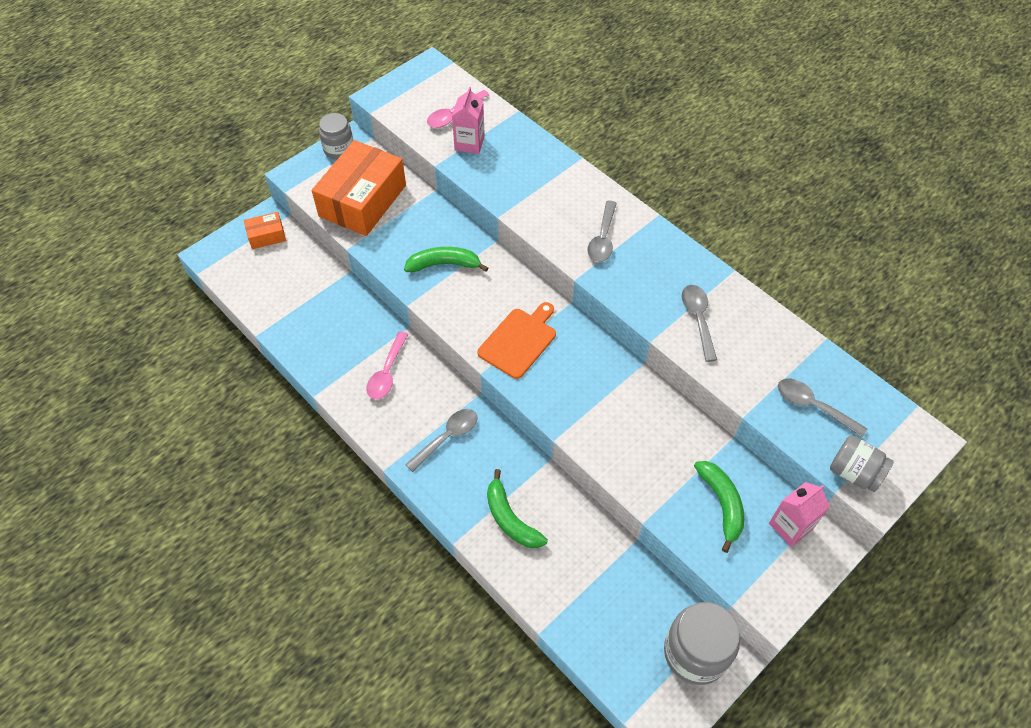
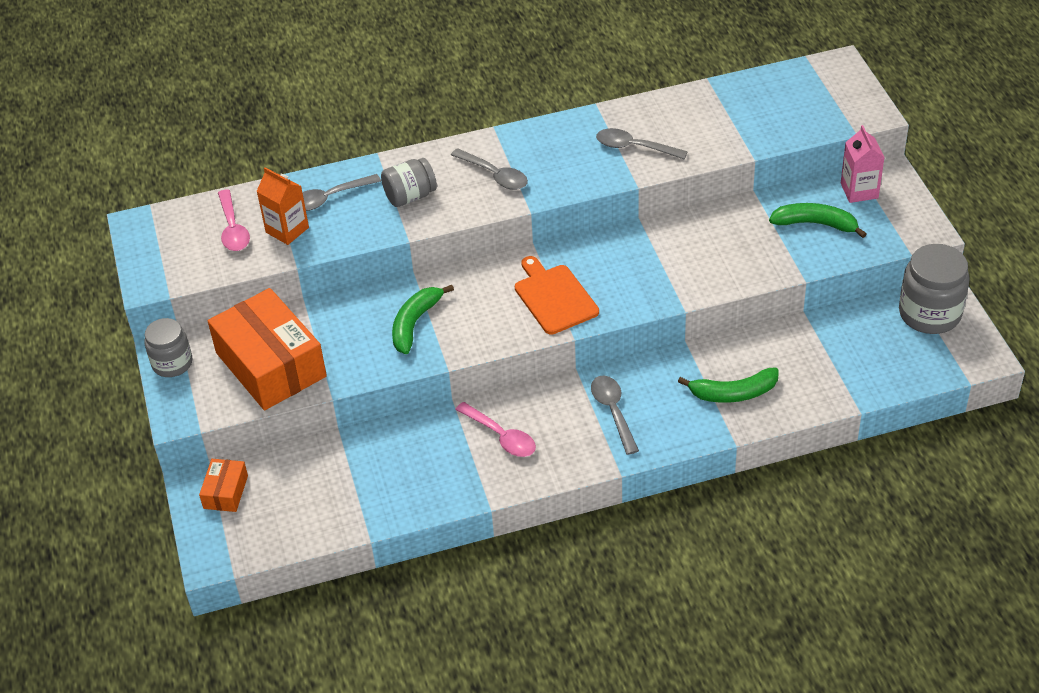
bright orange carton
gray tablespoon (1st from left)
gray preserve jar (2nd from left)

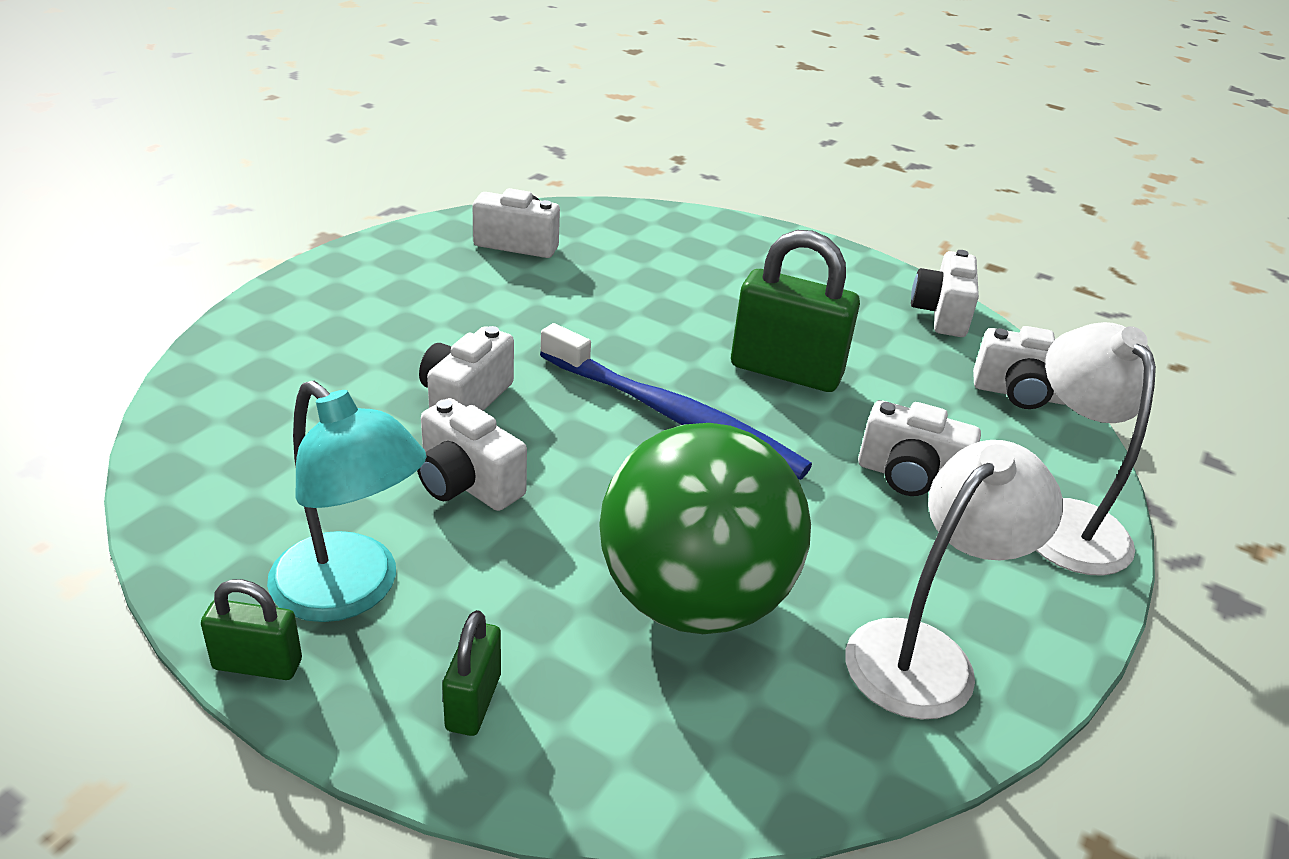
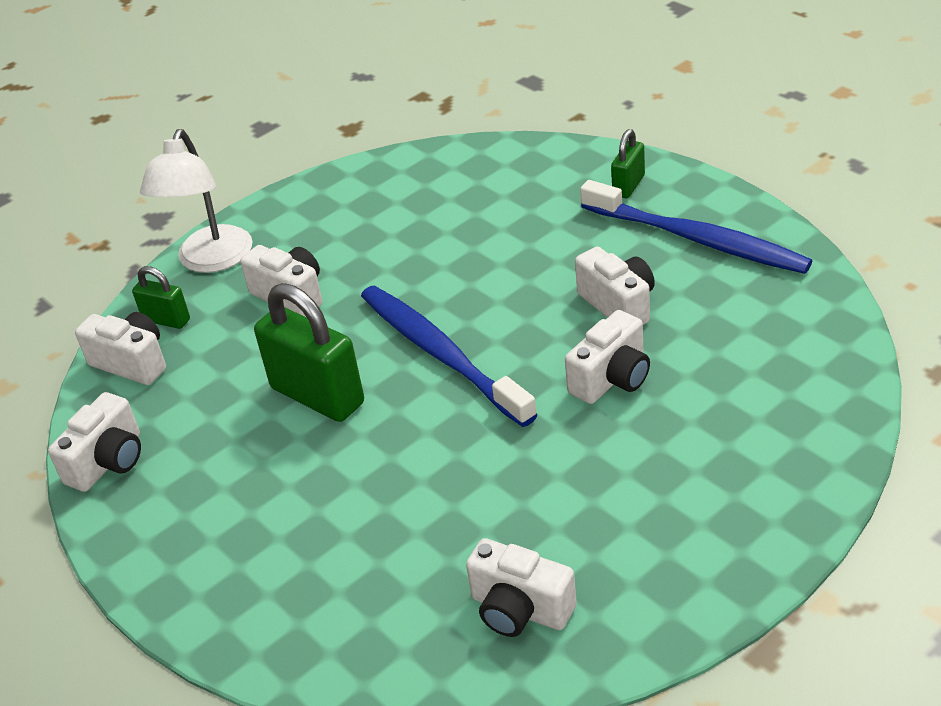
leaf-green lock (1st from left)
cobalt tooth brush (2nd from left)
leaf-green play ball
snow-white lamp (1st from left in the first image)

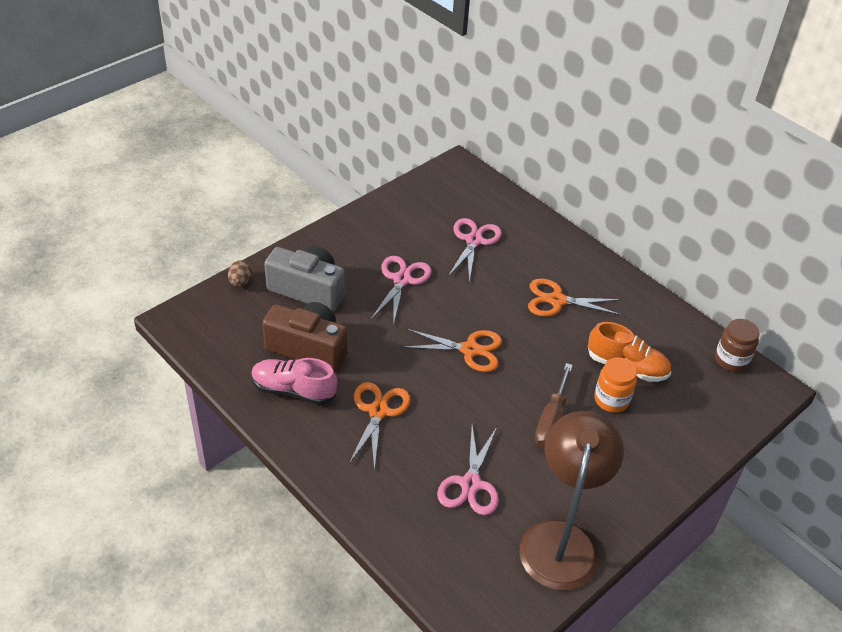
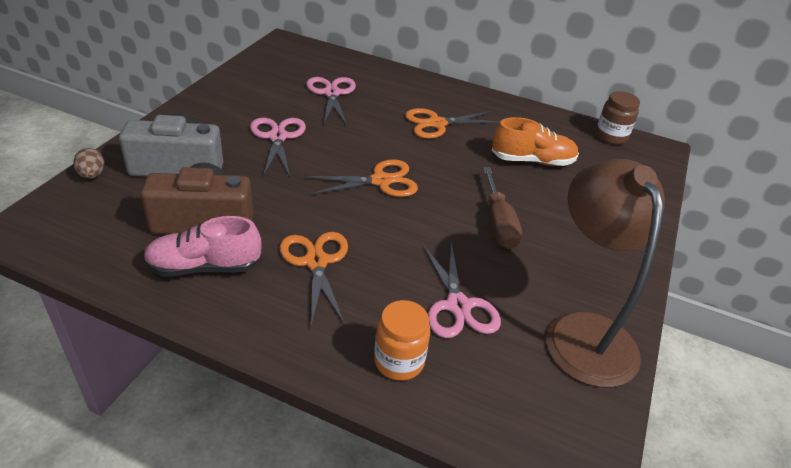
bright orange preserve jar

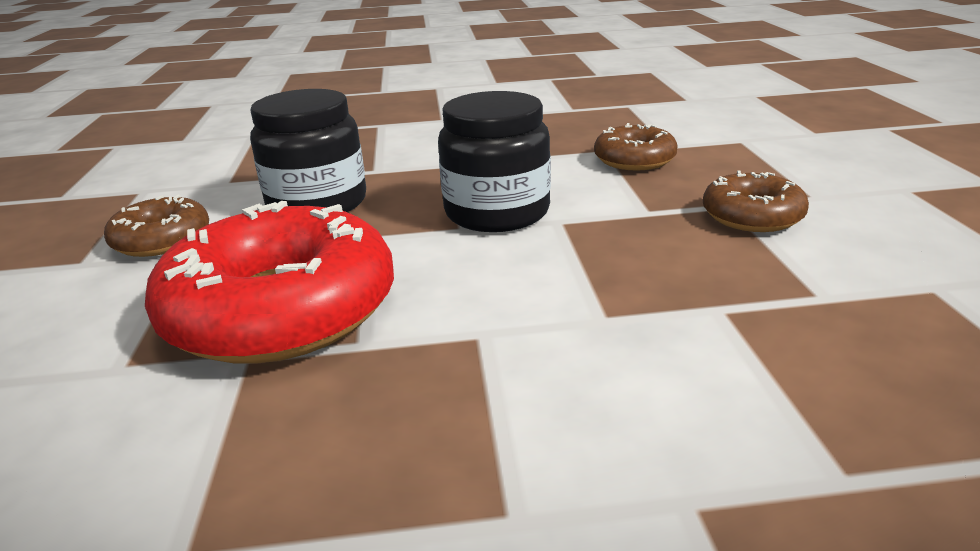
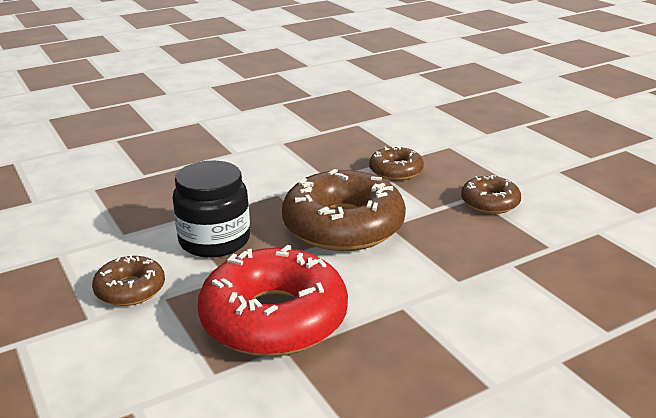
brown glazed donut (2nd from left)

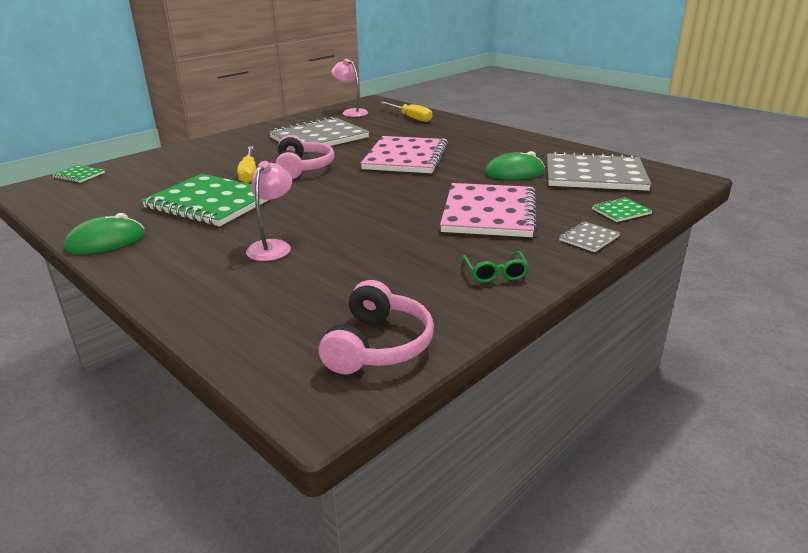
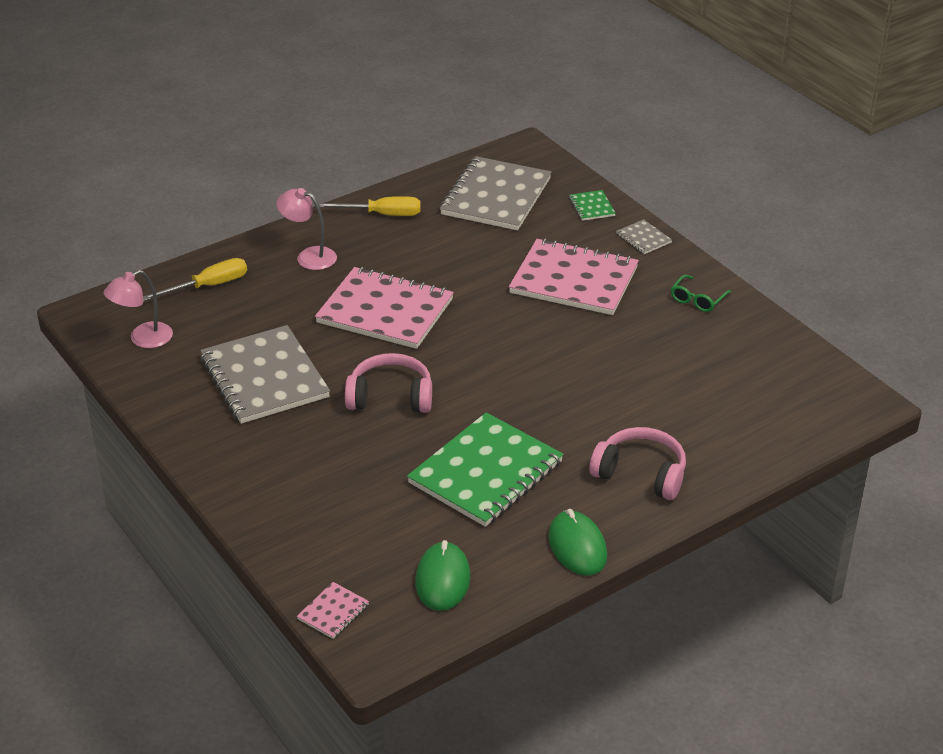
rosy exercise book (1st from left)
golden flat screwdriver (2nd from left)
rosy lamp (2nd from left)
rosy over-ear headphones (2nd from left)
leaf-green eyeglasses
leaf-green mouse (1st from left)

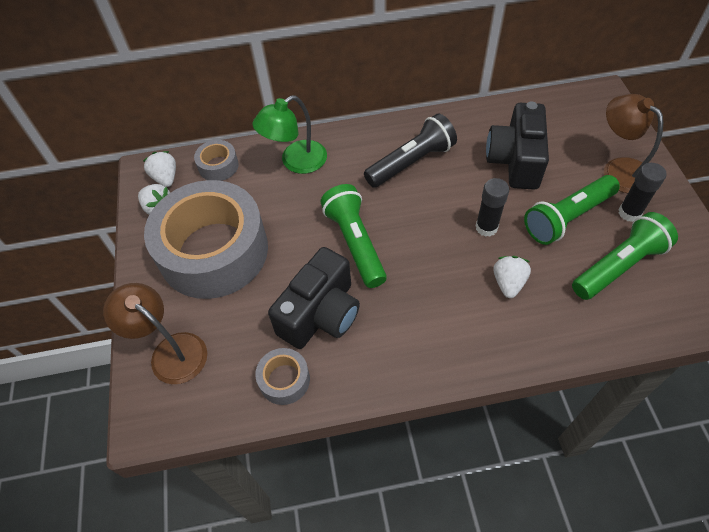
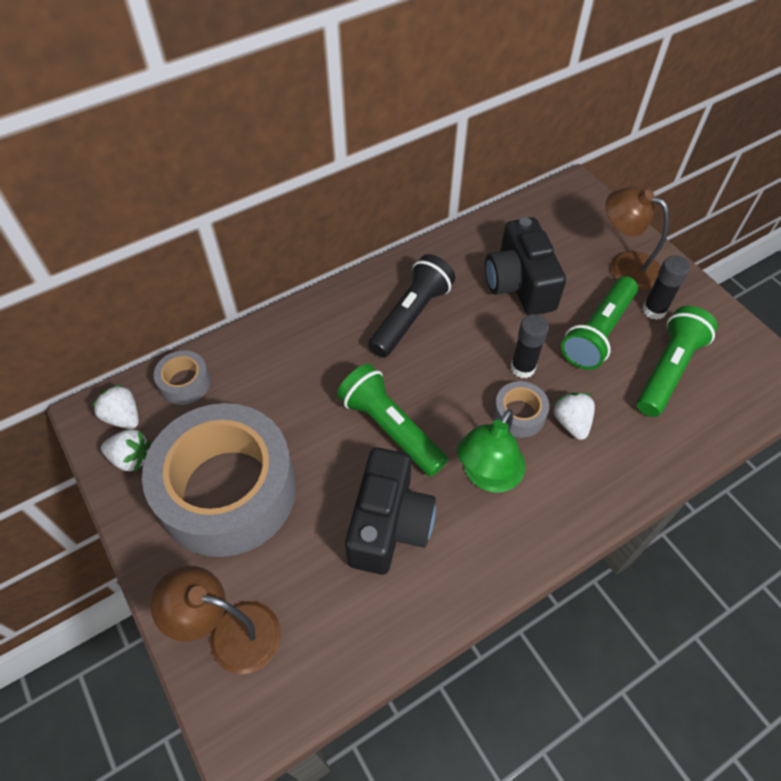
leaf-green lamp
gray sticky tape (3rd from left)

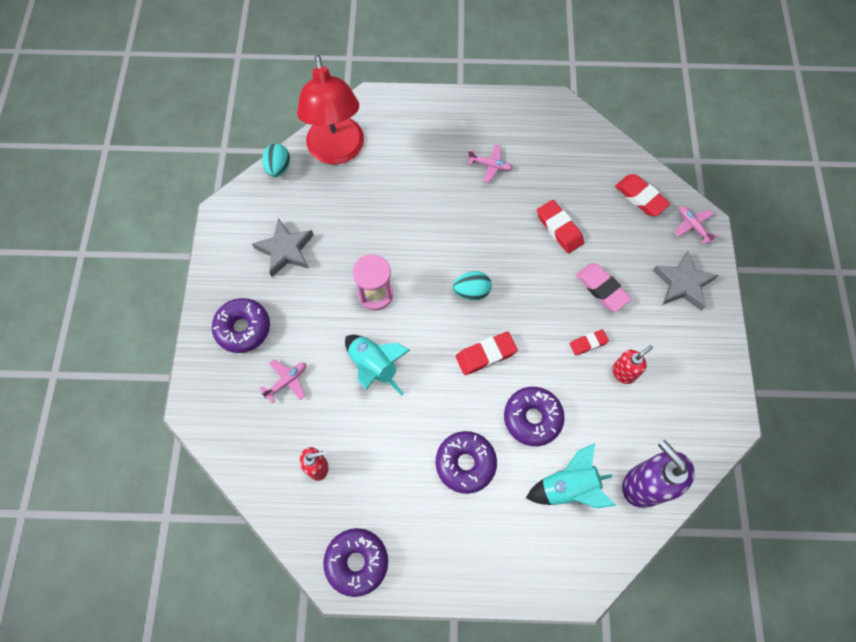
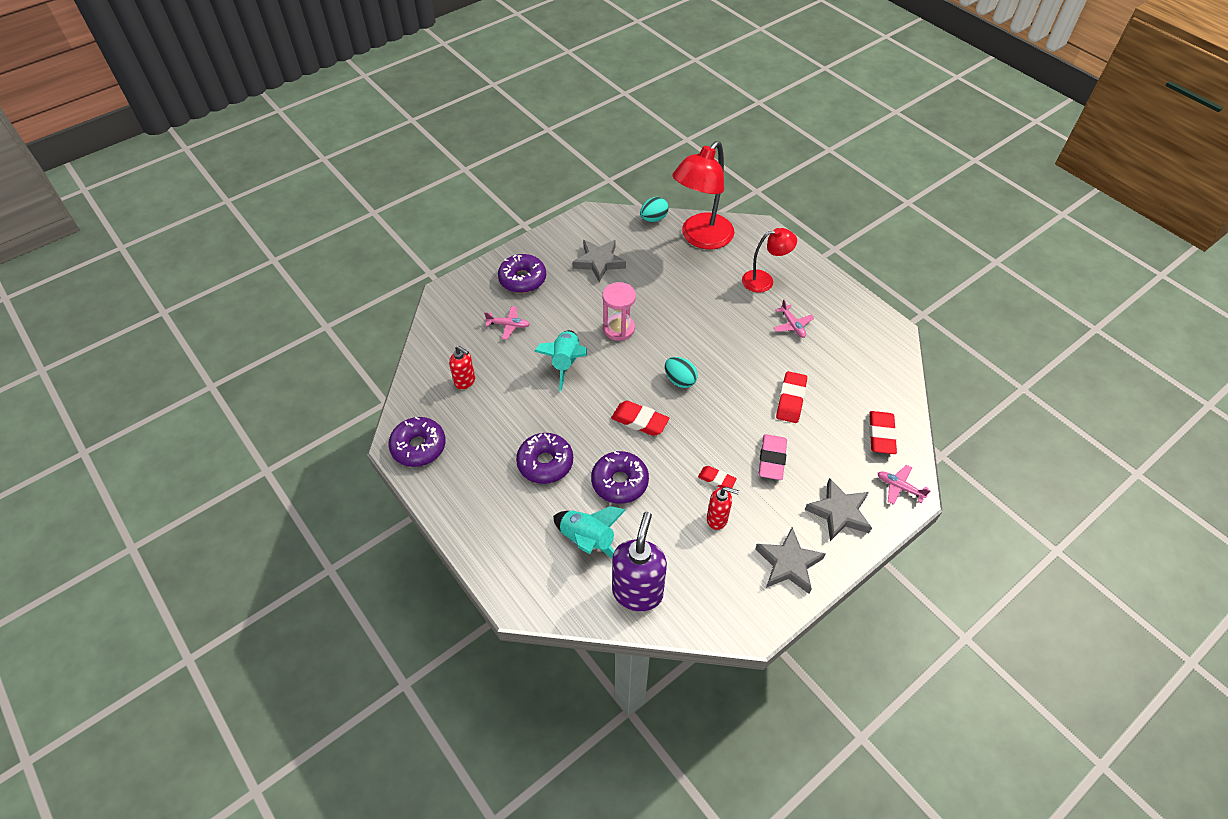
rosy toy plane (3rd from left)
crimson lamp (2nd from left)
gray five-pointed star (2nd from left)

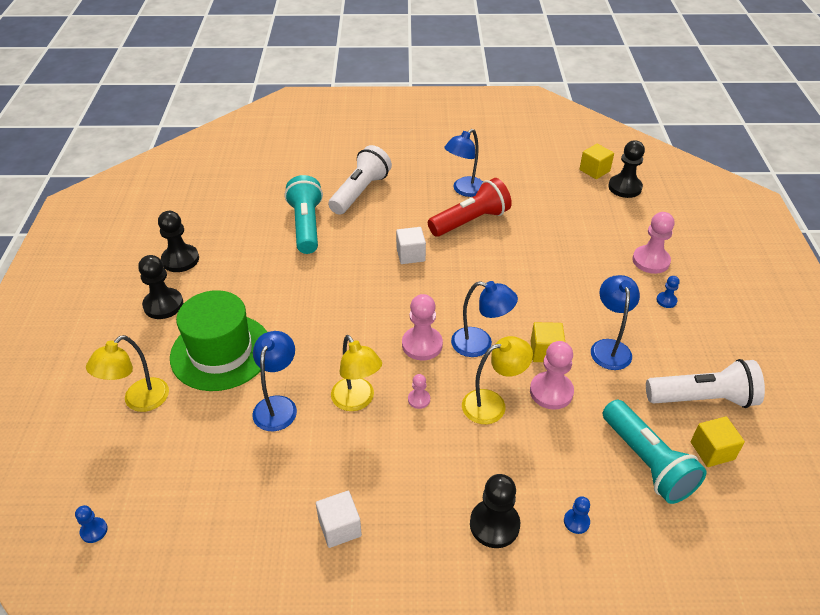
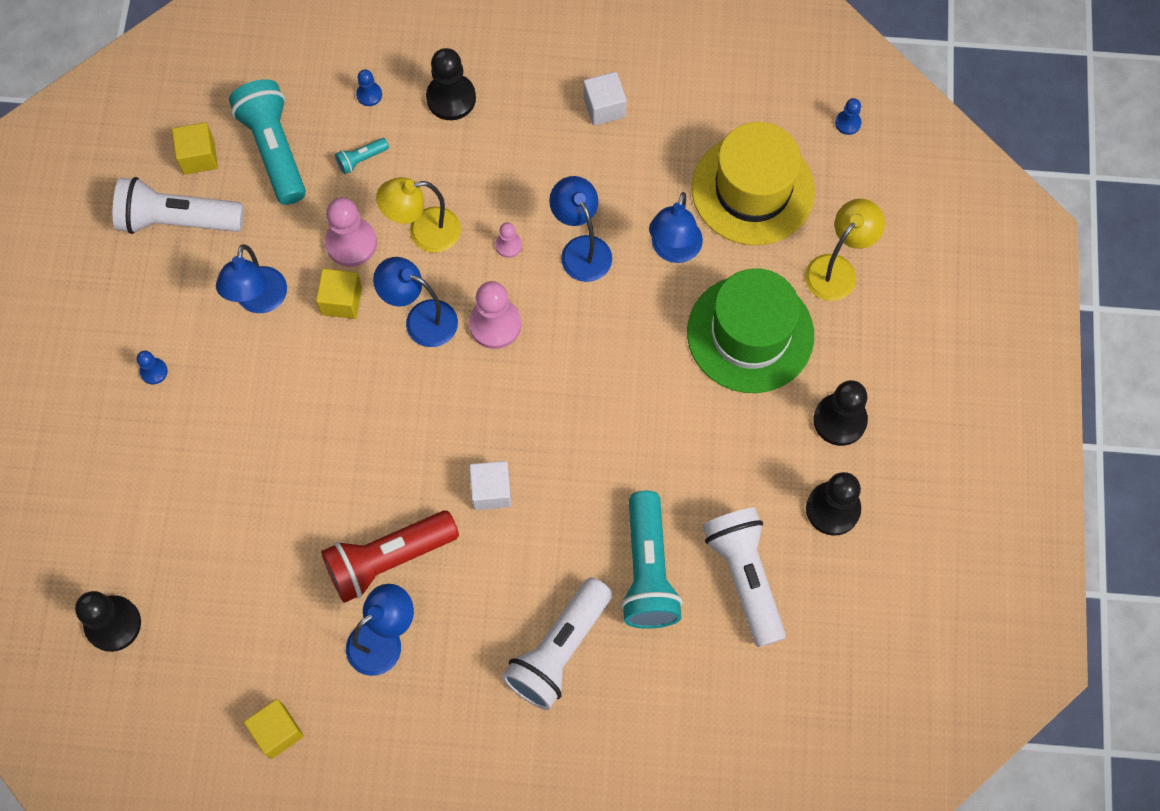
cobalt lamp (4th from left)
golden block (2nd from left)
rosy chess pawn (4th from left in the first image)
turquoise pocket torch (2nd from left)
golden hat
snow-white pocket torch (3rd from left)

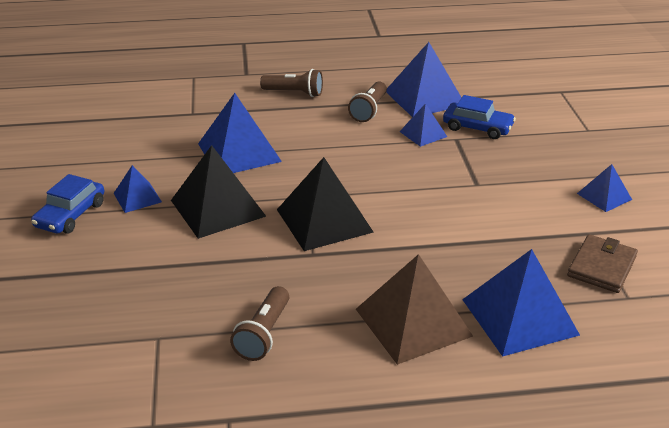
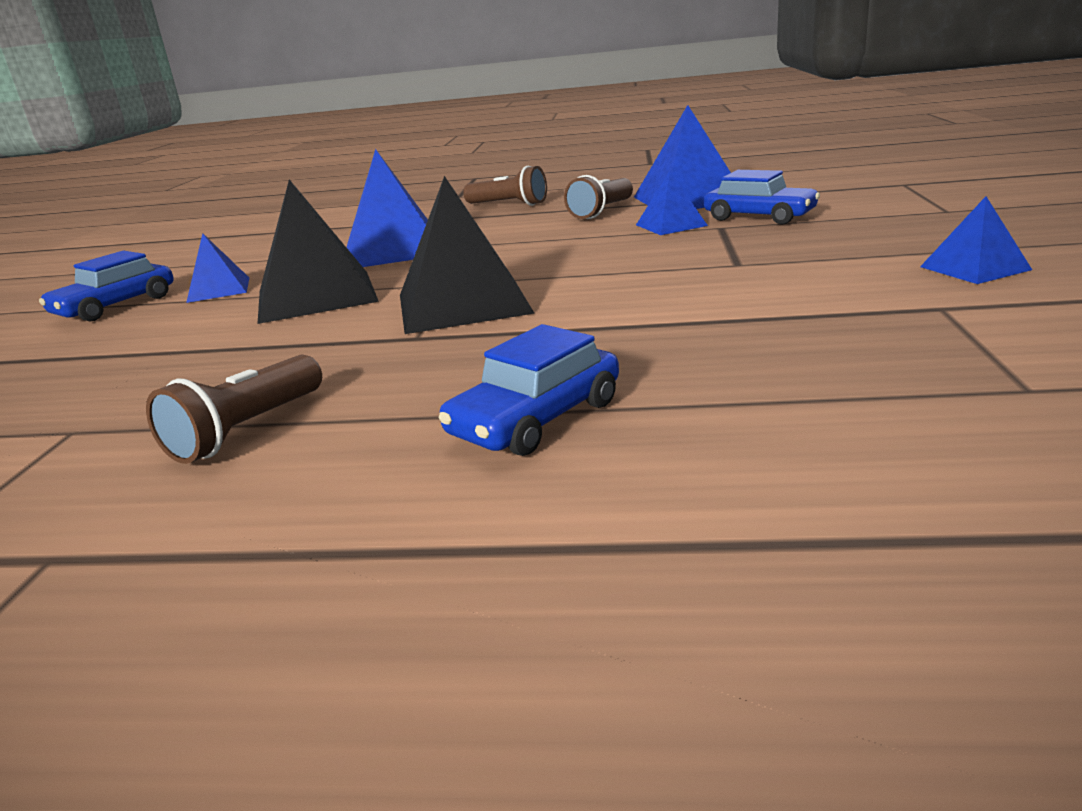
cobalt automobile (2nd from left)
cobalt pyramid (5th from left in the first image)
brown billfold

